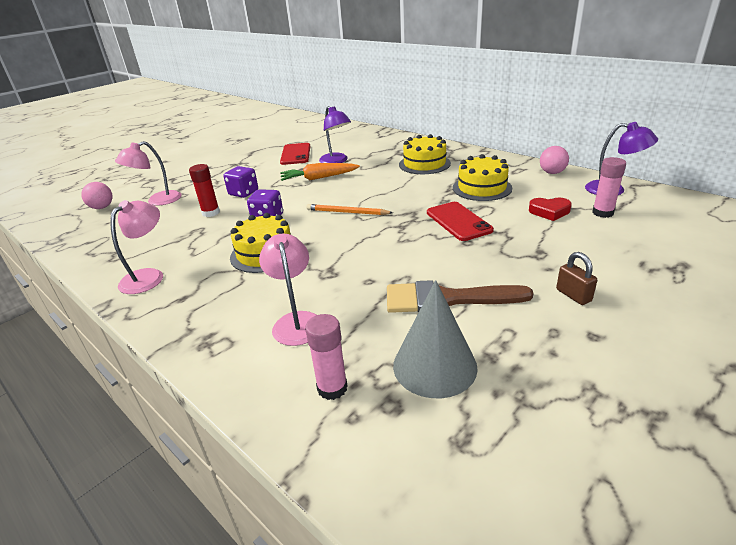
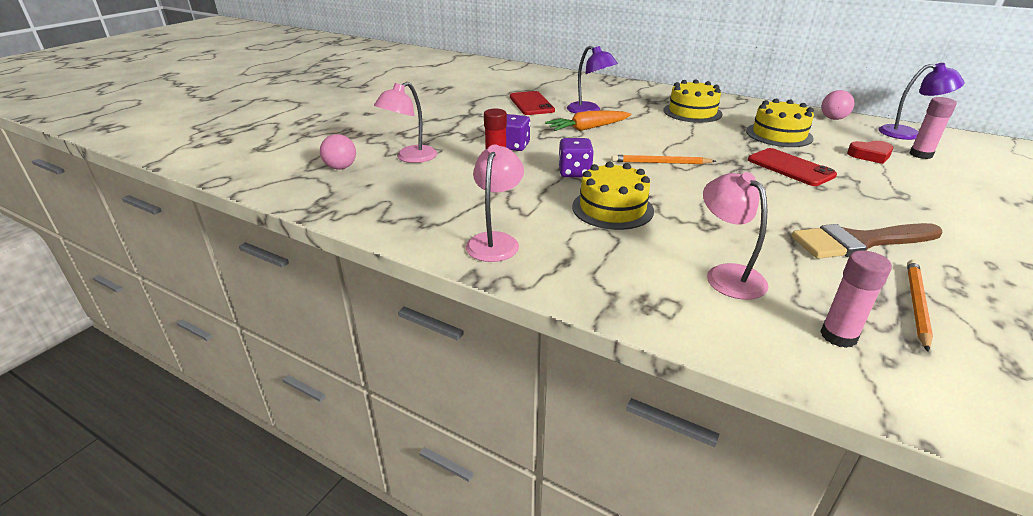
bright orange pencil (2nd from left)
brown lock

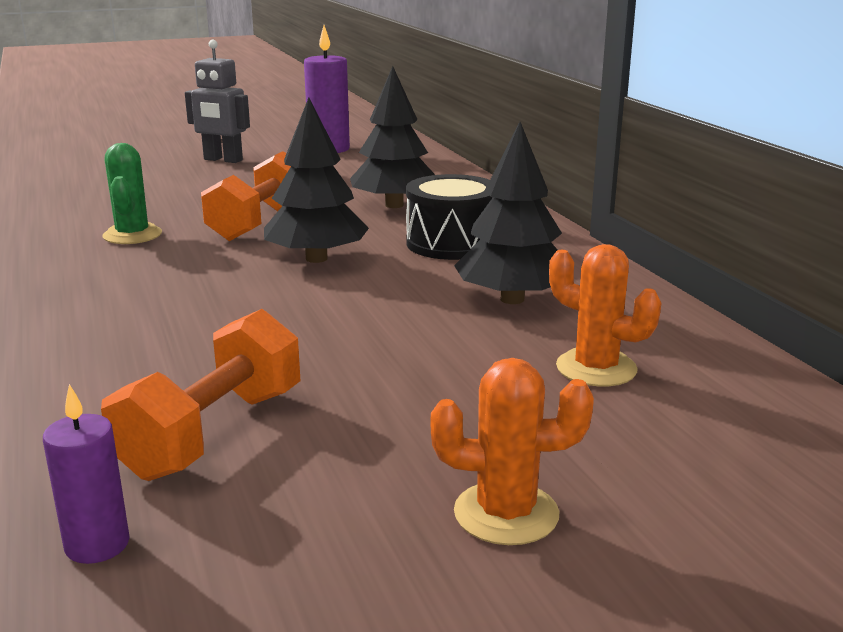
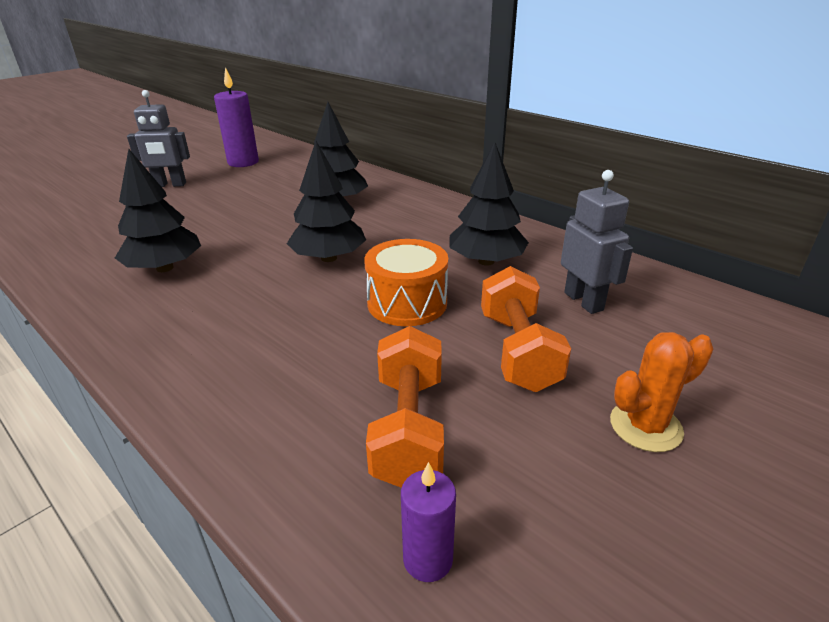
black fir tree (1st from left)
bright orange free weight (2nd from left)
black toy drum
gray robot figure (2nd from left)
bright orange toy drum

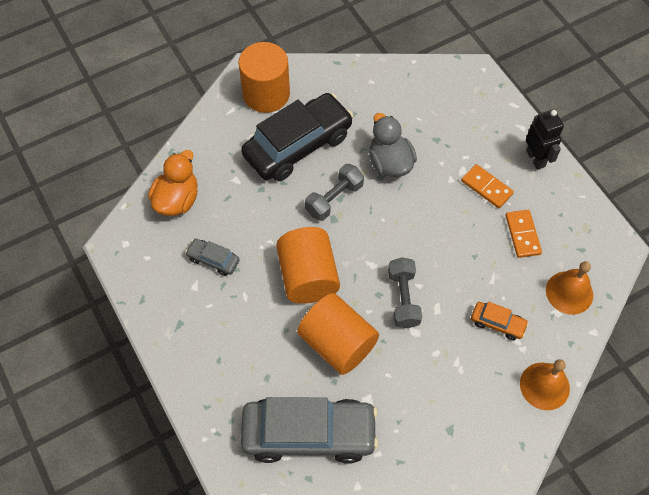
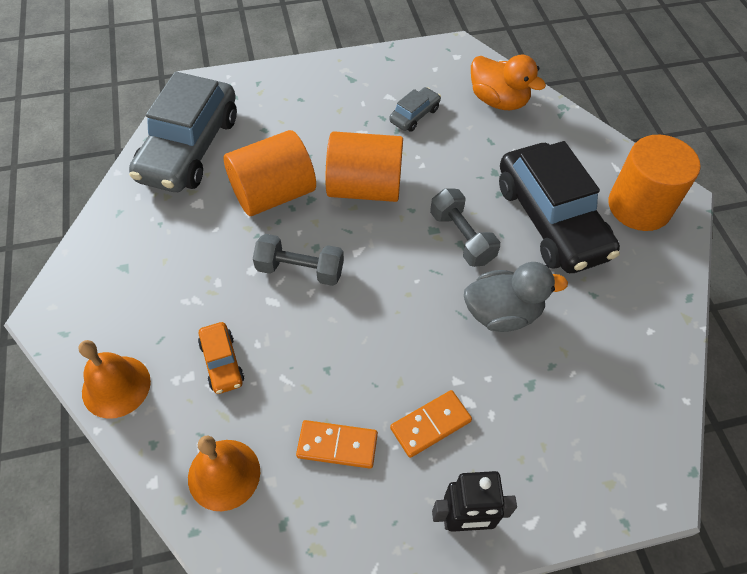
bright orange automobile

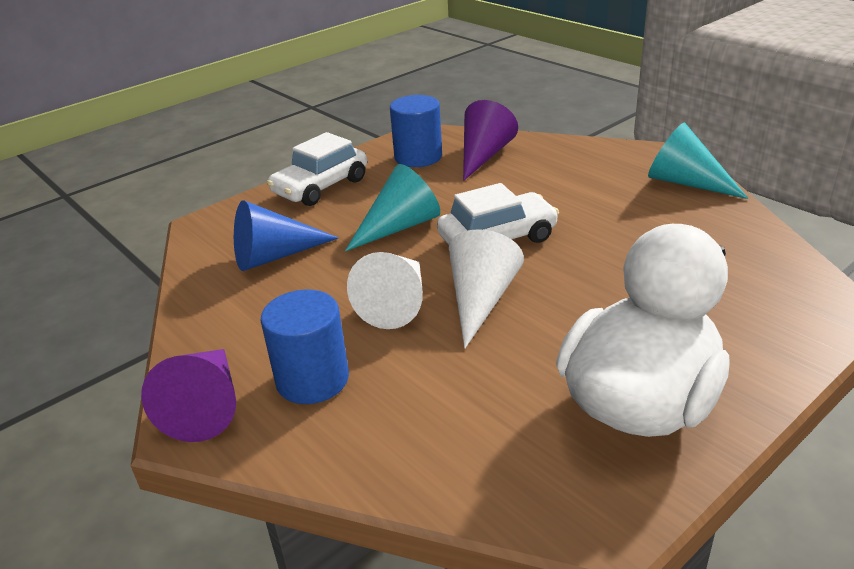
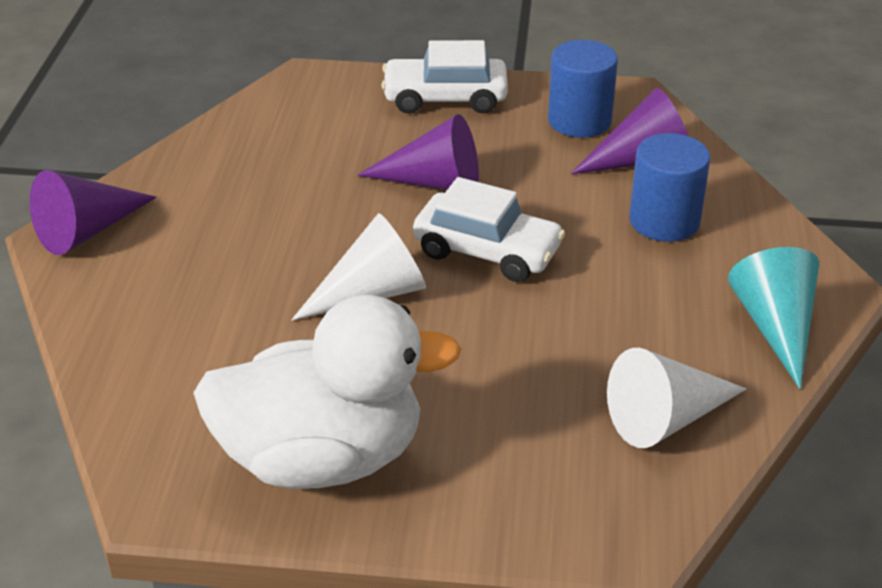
cobalt solid cone
cobalt solid cylinder (2nd from left)
royal purple solid cone (2nd from left)
snow-white solid cone (2nd from left)

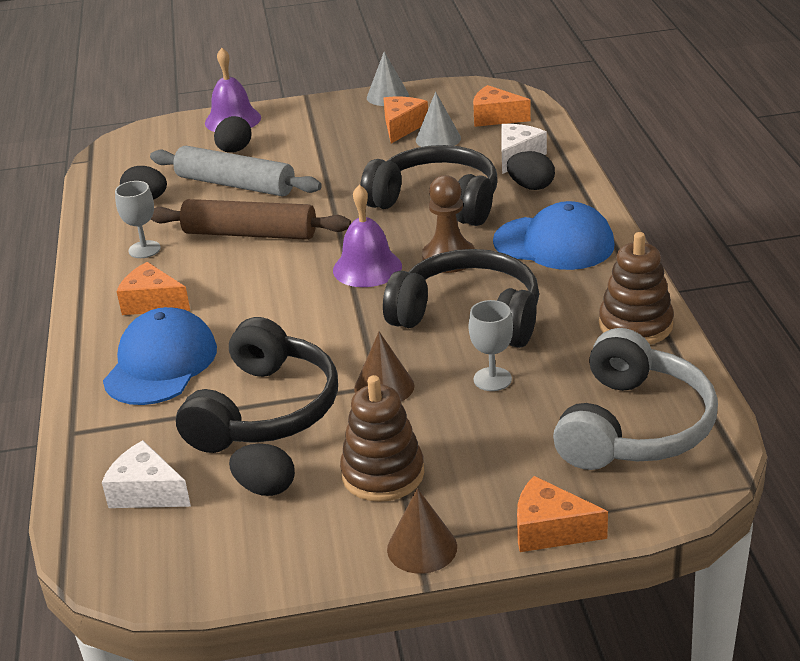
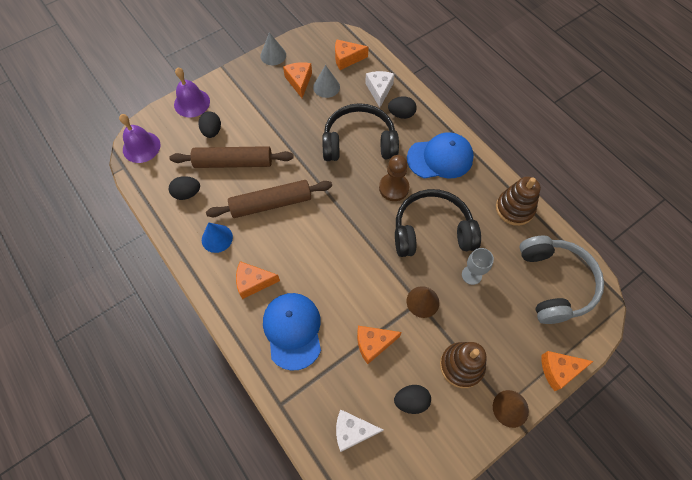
cobalt solid cone
brown dough roller (1st from left)
bright orange cheese (4th from left)
royal purple hand bell (1st from left)

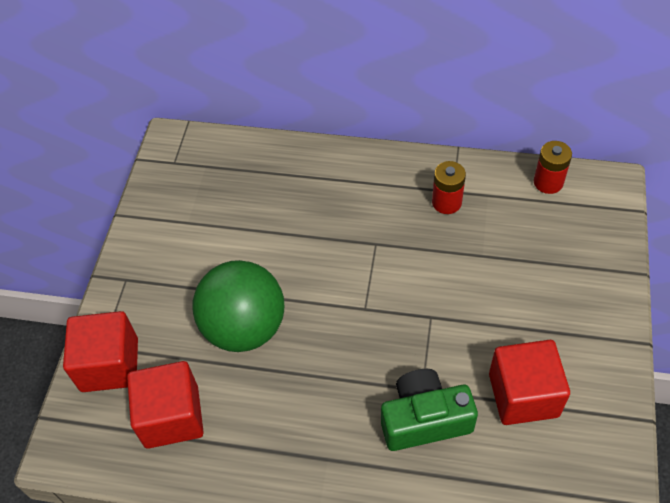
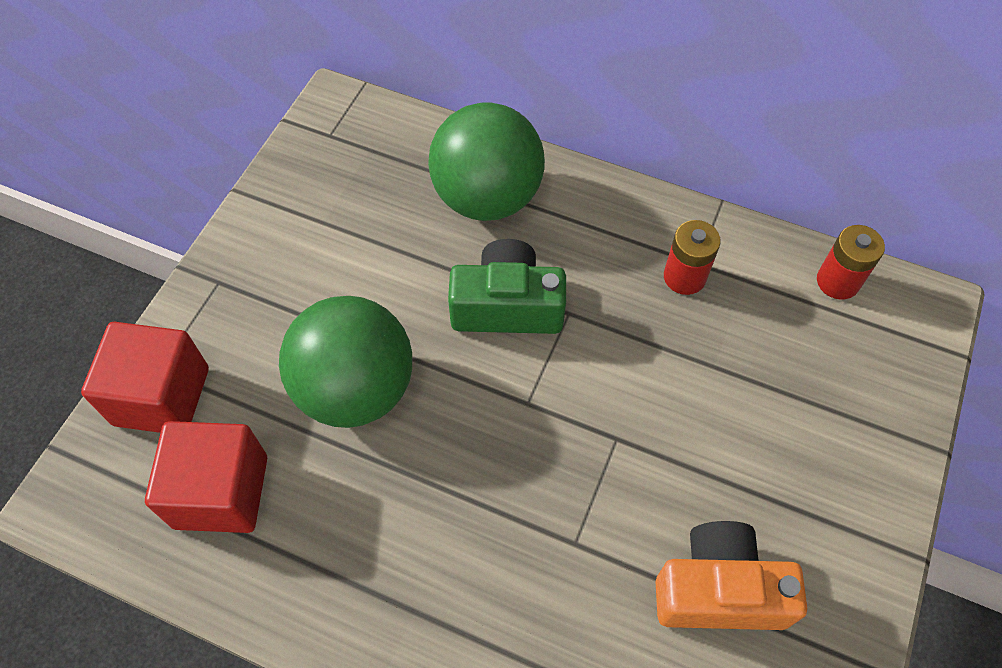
leaf-green photo camera
bright orange photo camera
leaf-green play ball (2nd from left)

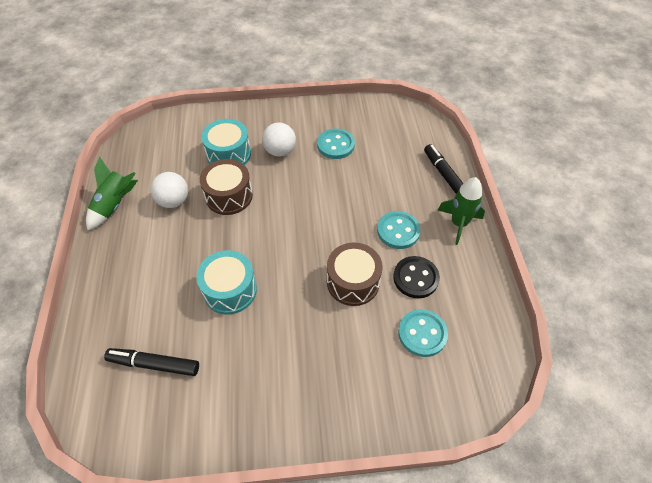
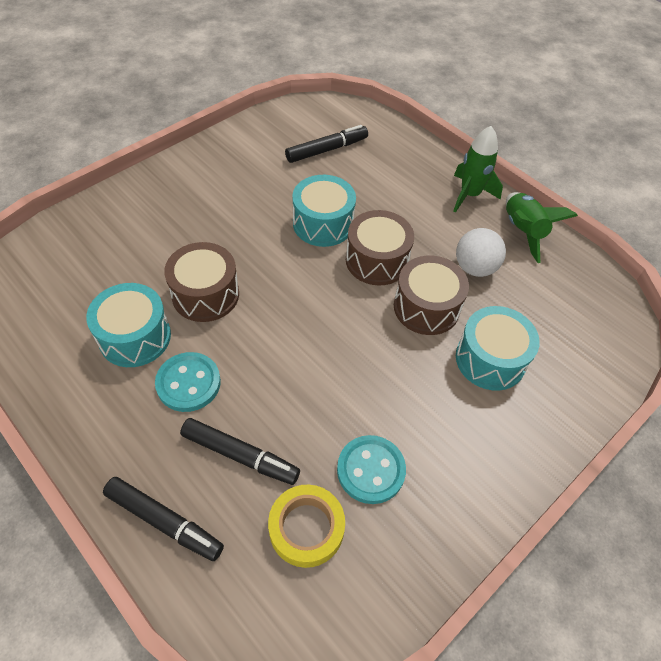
snow-white play ball (2nd from left in the first image)
turquoise toy drum (1st from left)
turquoise button (3rd from left in the first image)
leaf-green toy rocket (1st from left)
black marker (2nd from left)
golden sticky tape
brown toy drum (2nd from left)

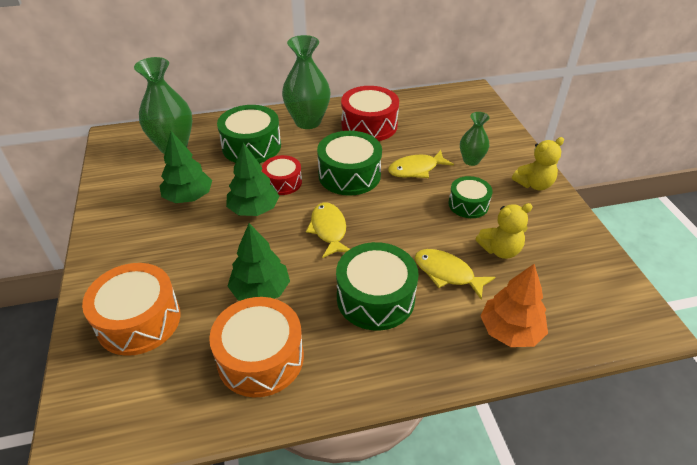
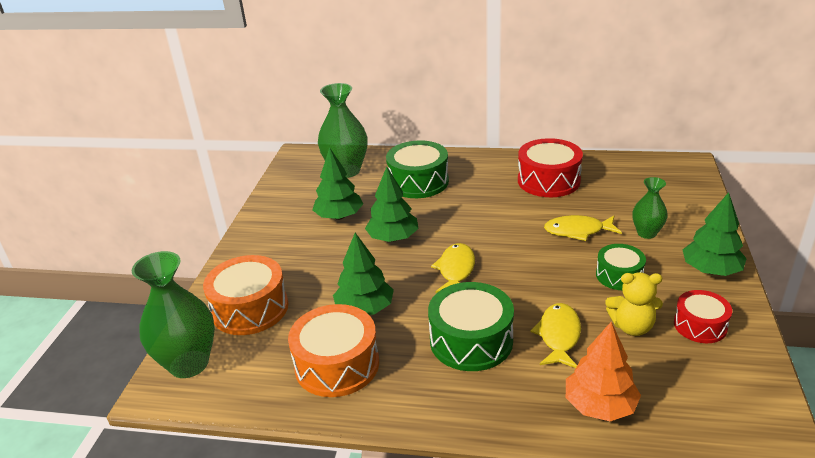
crimson toy drum (2nd from left)
leaf-green tall vase (1st from left)
leaf-green toy drum (2nd from left in the first image)
golden fish figure (2nd from left)
leaf-green fir tree (4th from left)

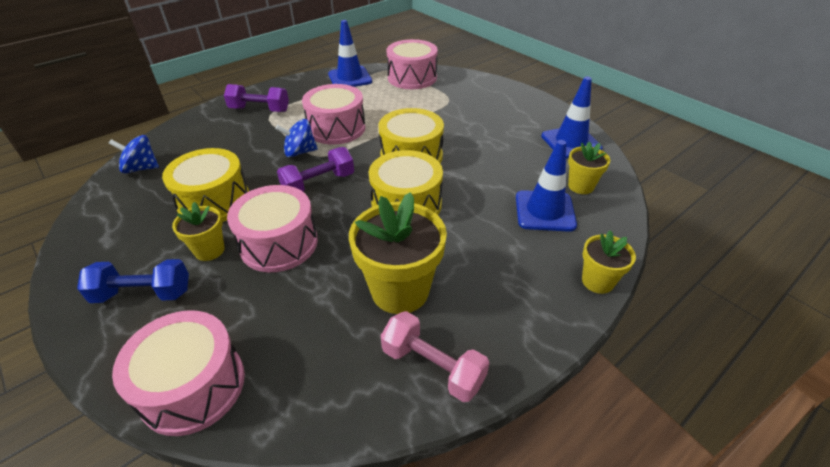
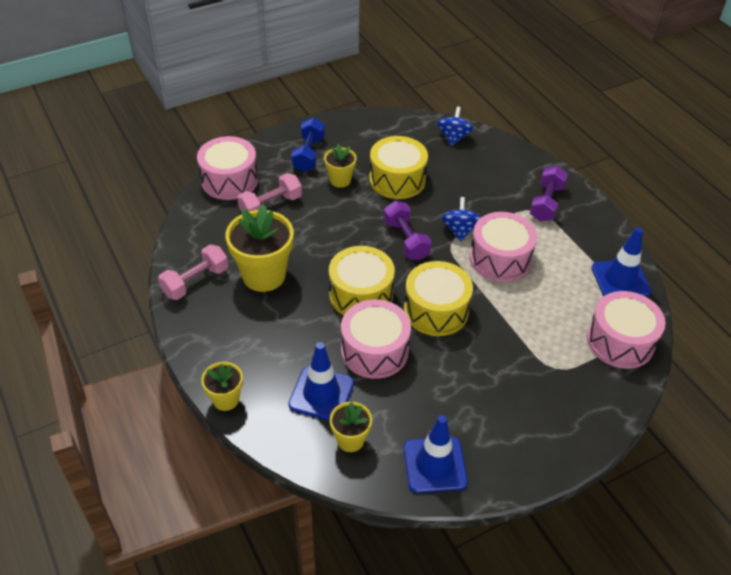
rosy toy drum (2nd from left)
rosy free weight (2nd from left)

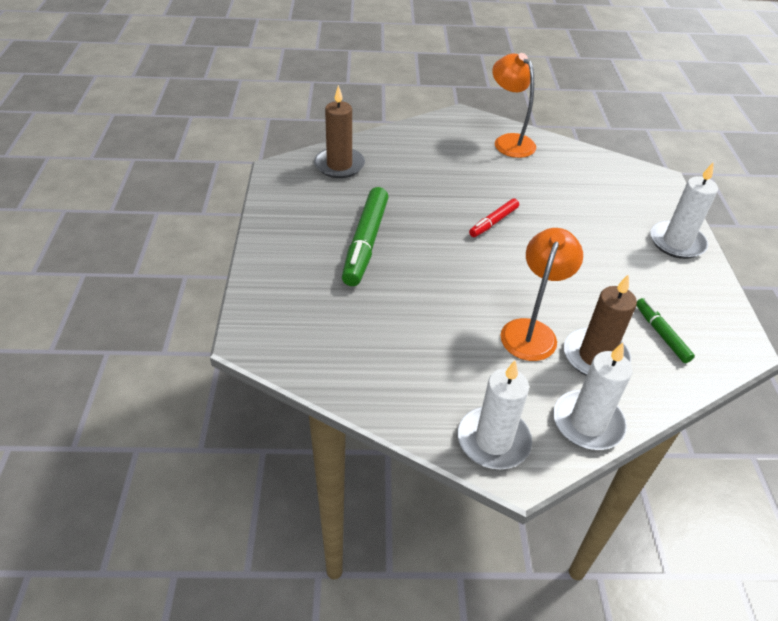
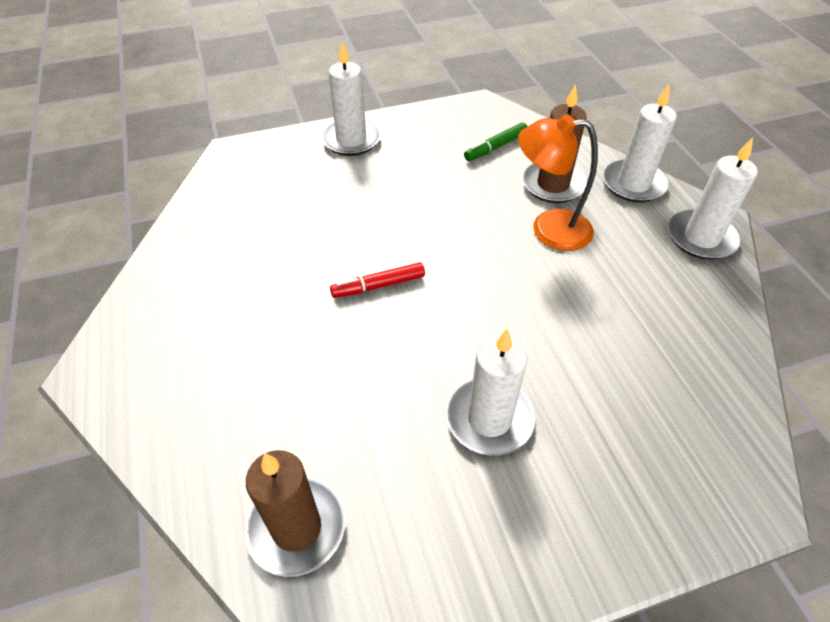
snow-white wax candle (2nd from left)
crimson marker
bright orange lamp (1st from left in the first image)

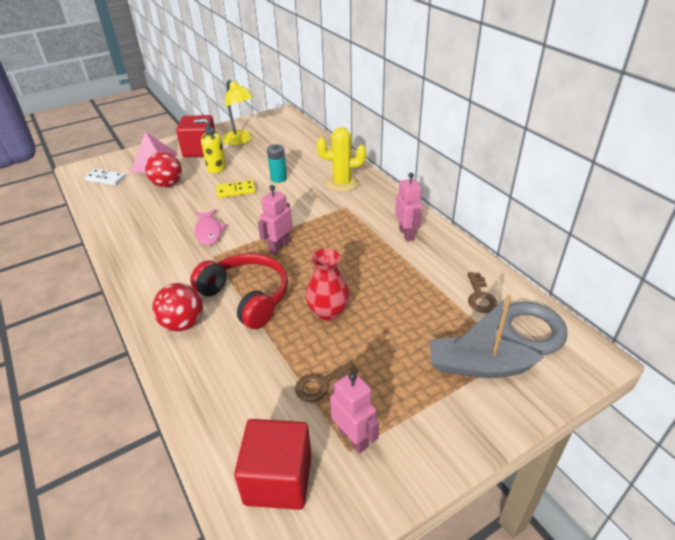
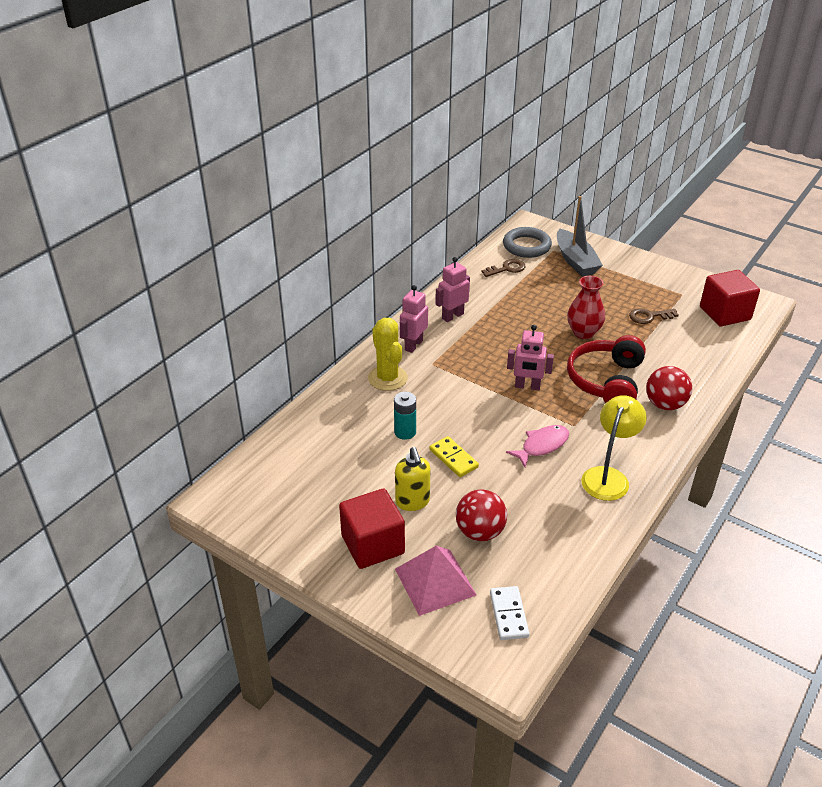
golden lamp
brown key (2nd from left)
rosy robot figure (1st from left)

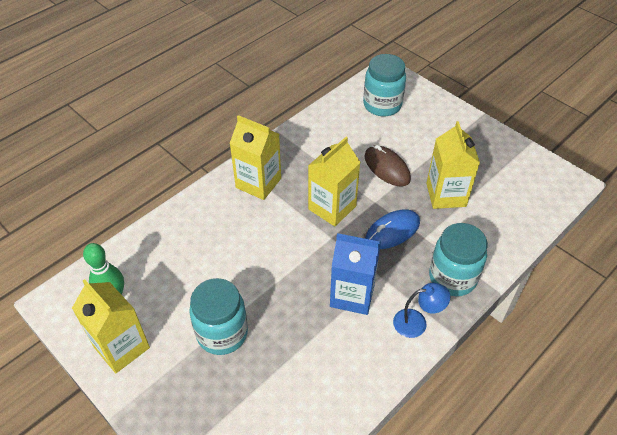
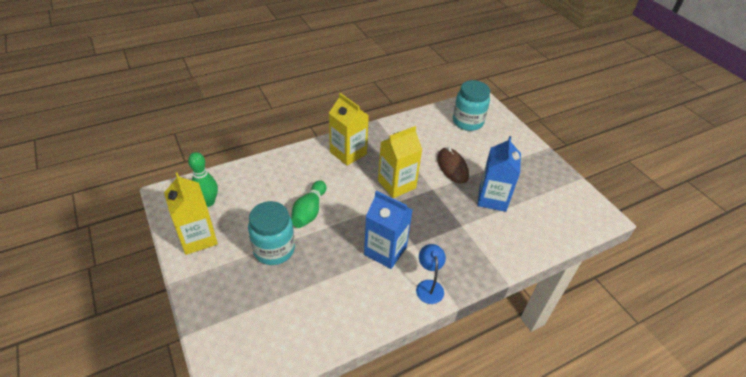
cobalt mouse
cobalt lamp
cobalt carton (2nd from left)
turquoise preserve jar (3rd from left in the first image)
leaf-green tenpin (2nd from left)

